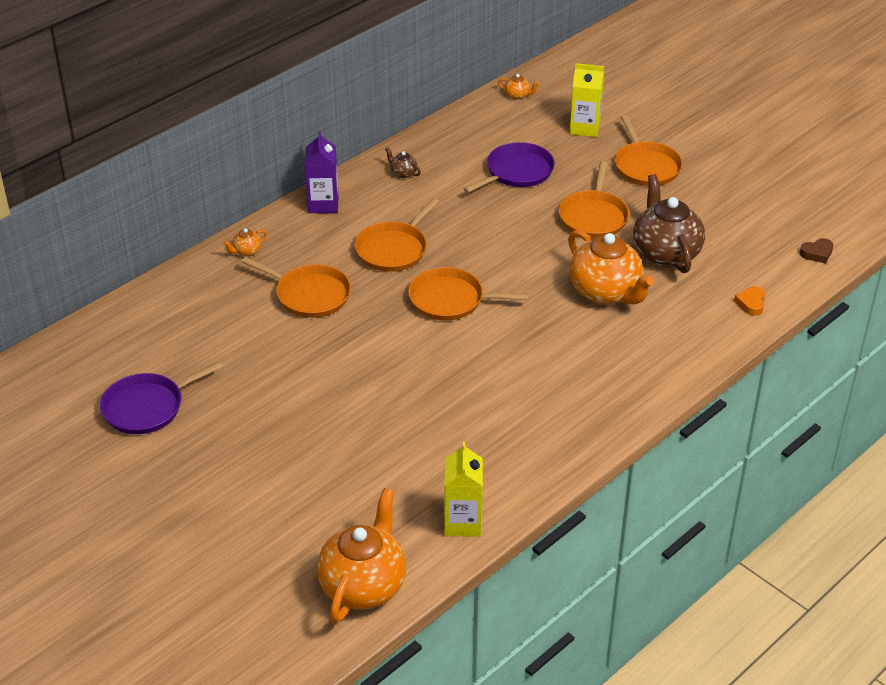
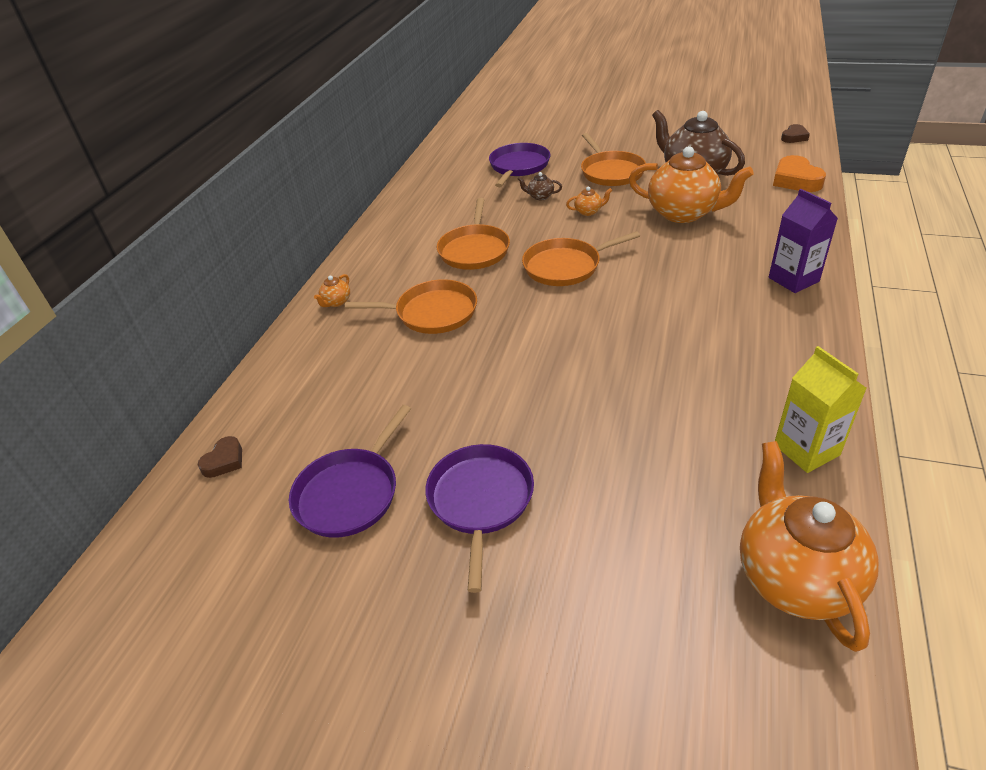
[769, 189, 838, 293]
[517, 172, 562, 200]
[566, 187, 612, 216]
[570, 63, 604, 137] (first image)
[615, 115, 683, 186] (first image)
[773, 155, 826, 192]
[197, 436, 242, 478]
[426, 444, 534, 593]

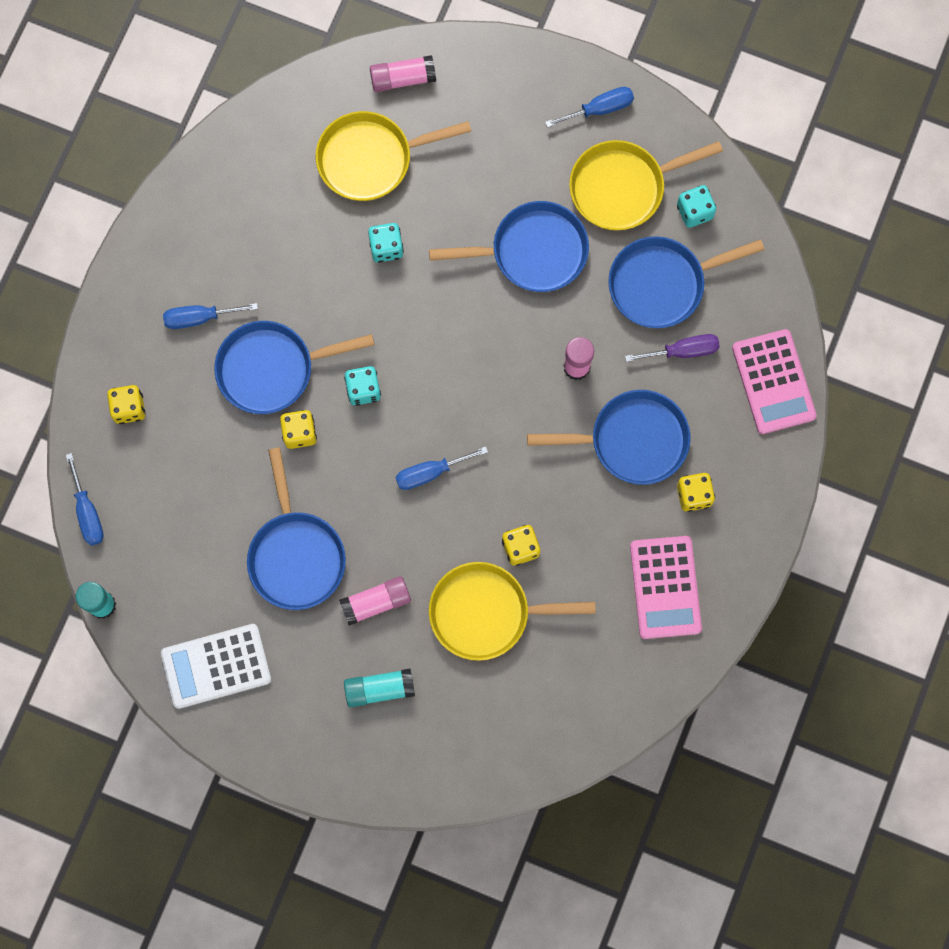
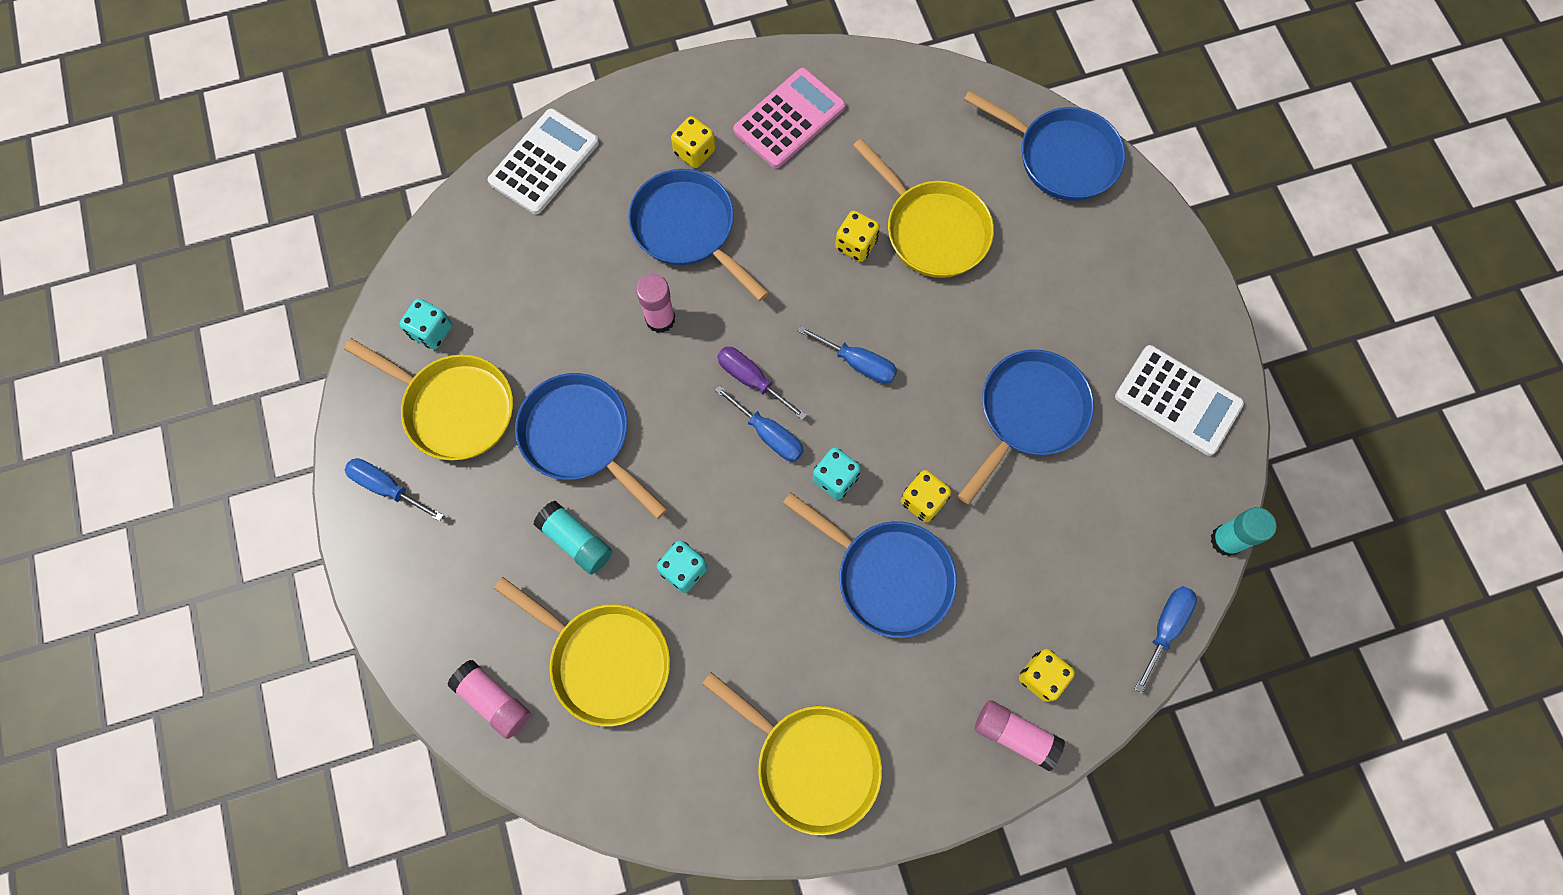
[715, 385, 804, 462]
[975, 700, 1065, 771]
[533, 501, 612, 574]
[964, 90, 1125, 201]
[717, 347, 807, 420]
[488, 109, 599, 214]
[702, 672, 882, 835]

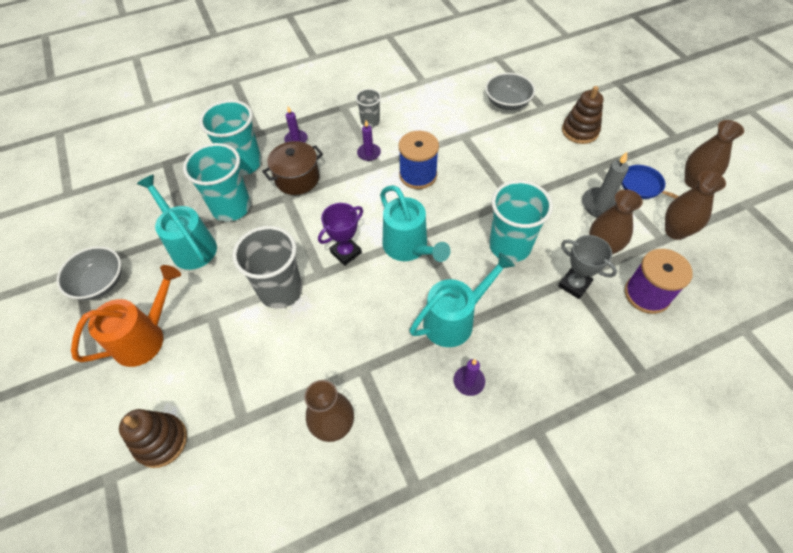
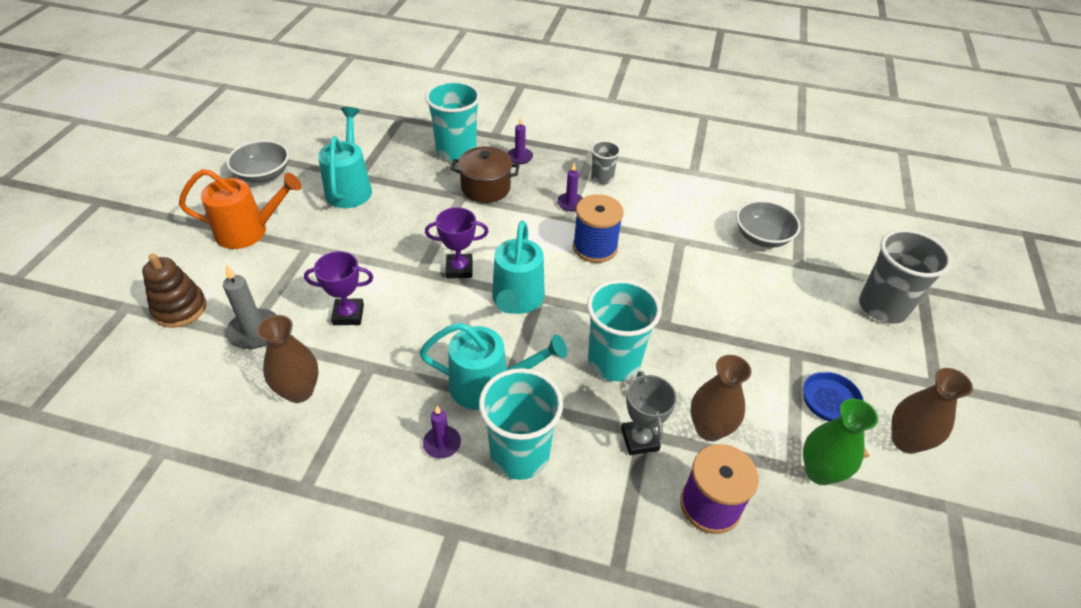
[479, 368, 563, 480]
[859, 229, 952, 324]
[562, 86, 603, 144] (first image)
[223, 264, 276, 349]
[803, 398, 878, 485]
[304, 251, 373, 325]

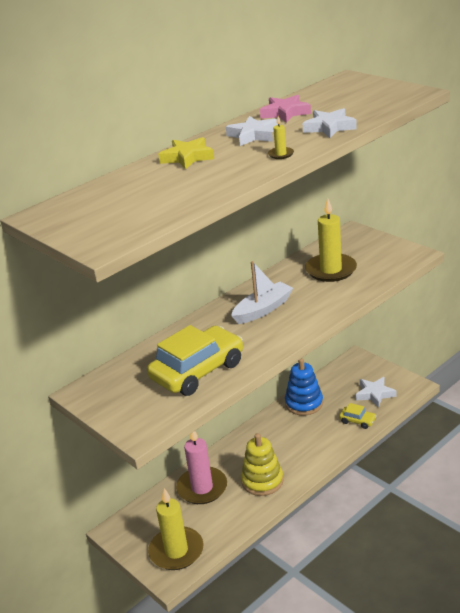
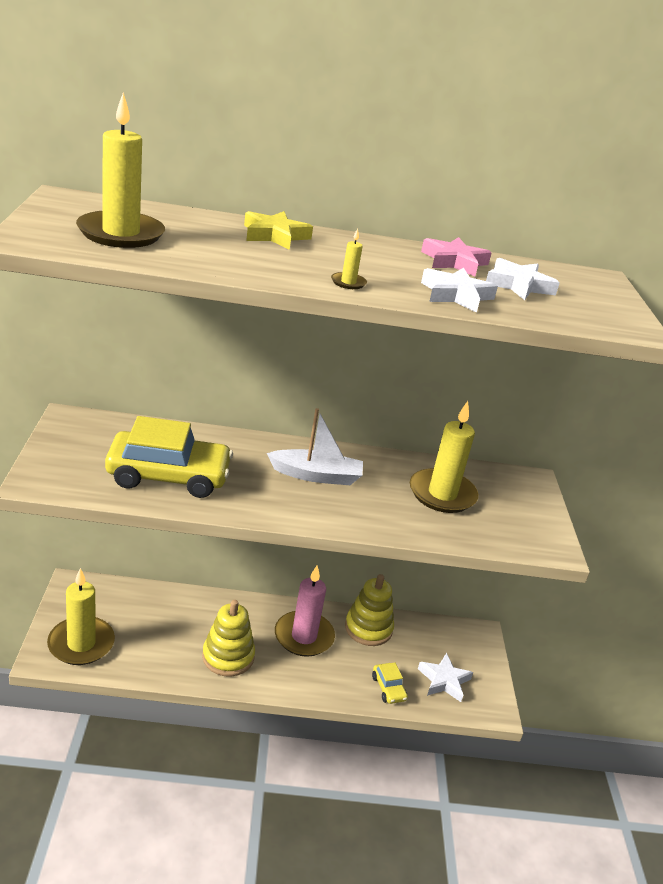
[275, 565, 335, 657]
[486, 258, 560, 300]
[345, 574, 394, 646]
[76, 93, 165, 248]

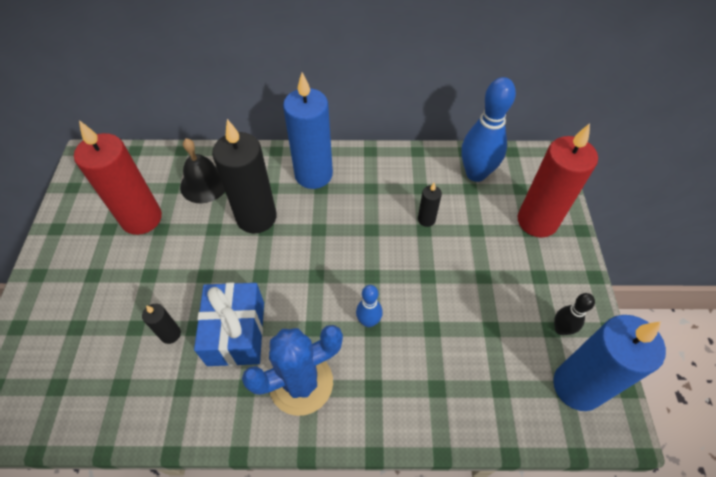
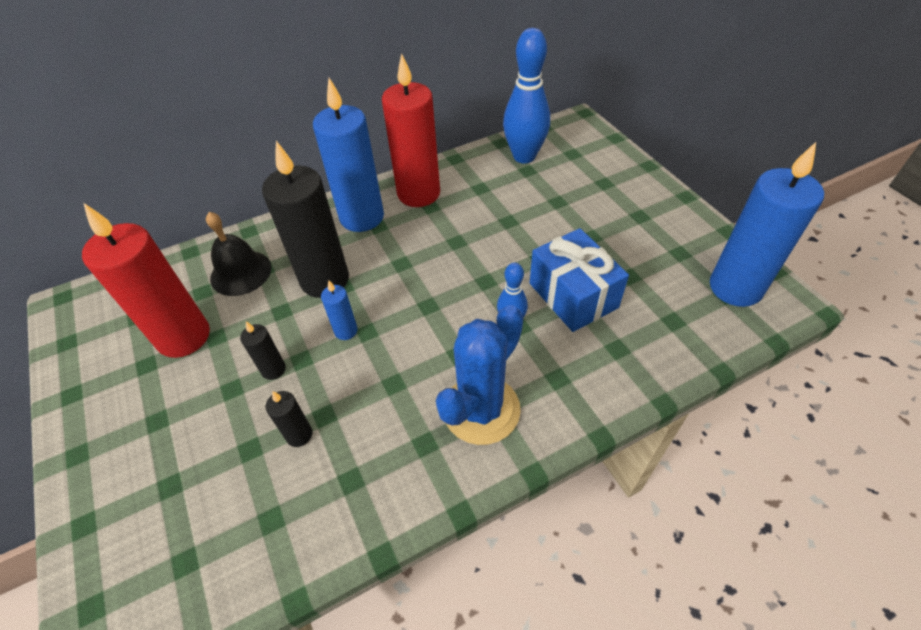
[529, 228, 629, 332]
[240, 321, 286, 380]
[382, 53, 440, 207]
[554, 293, 595, 335] (first image)
[321, 280, 358, 340]

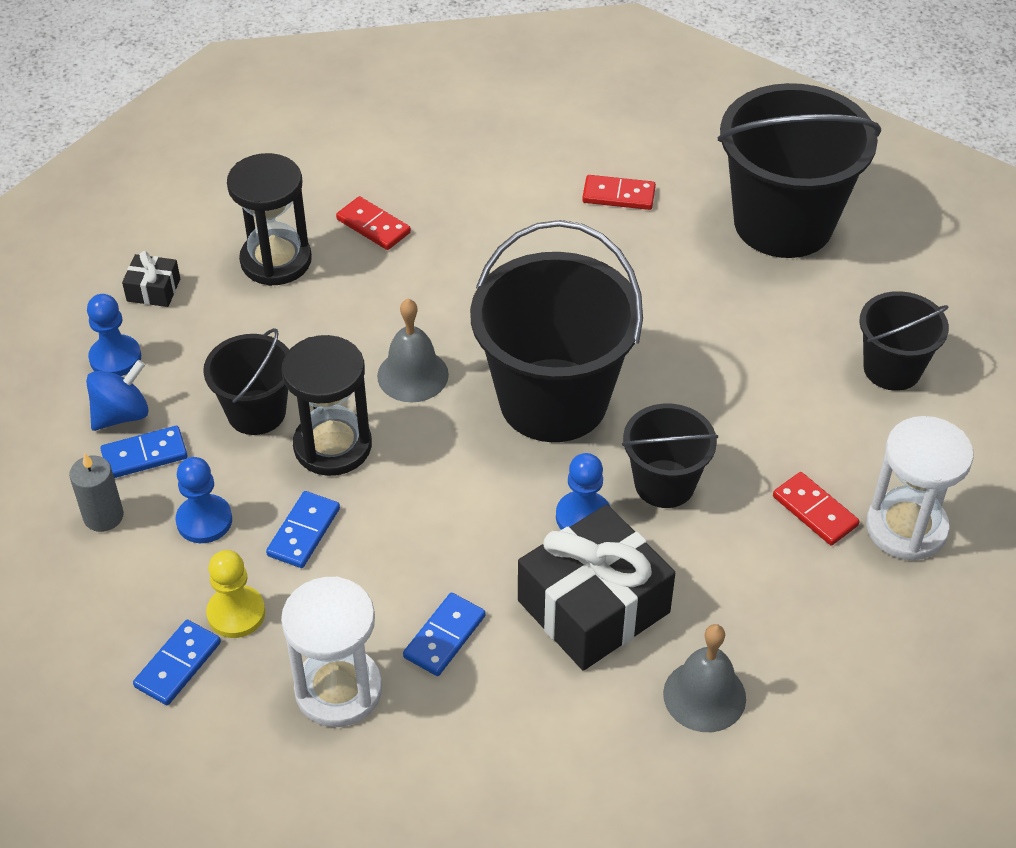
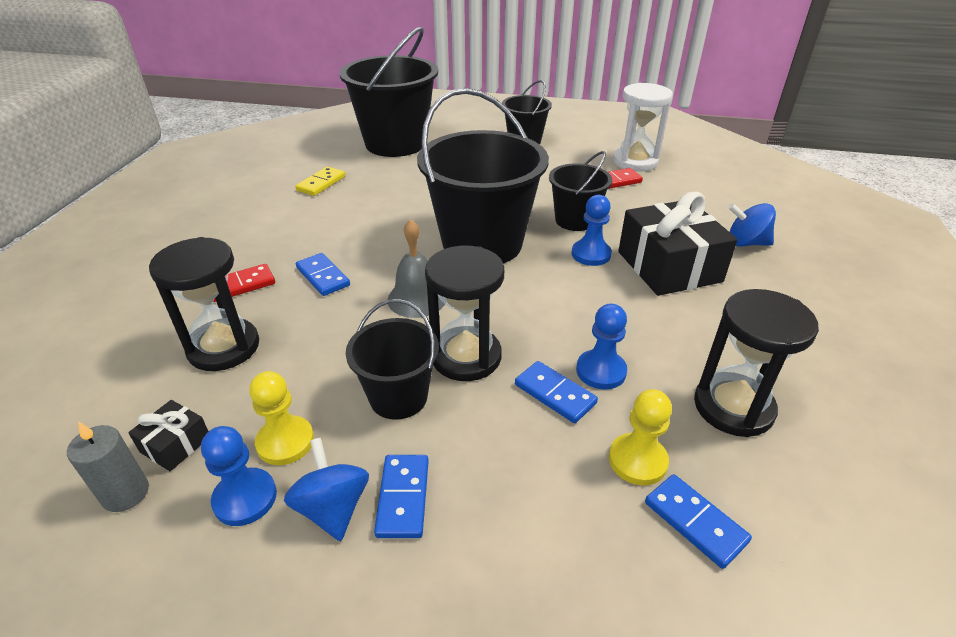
[67, 421, 149, 512]
[576, 304, 627, 390]
[694, 289, 819, 437]
[296, 253, 350, 296]
[295, 167, 345, 196]
[728, 203, 776, 247]
[249, 371, 314, 465]

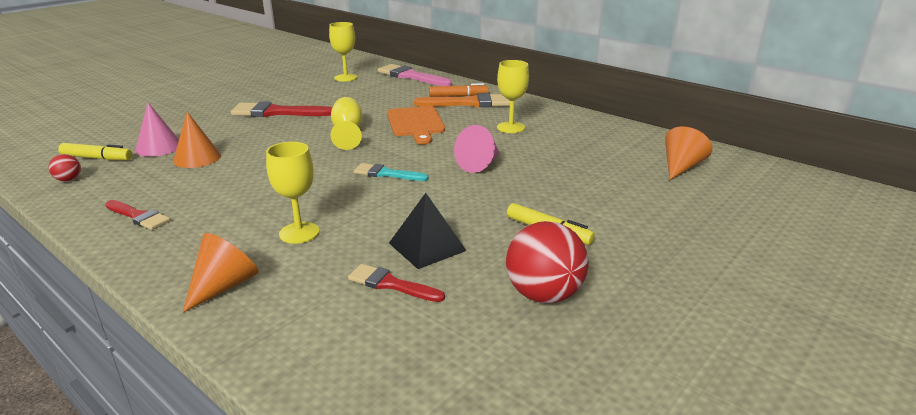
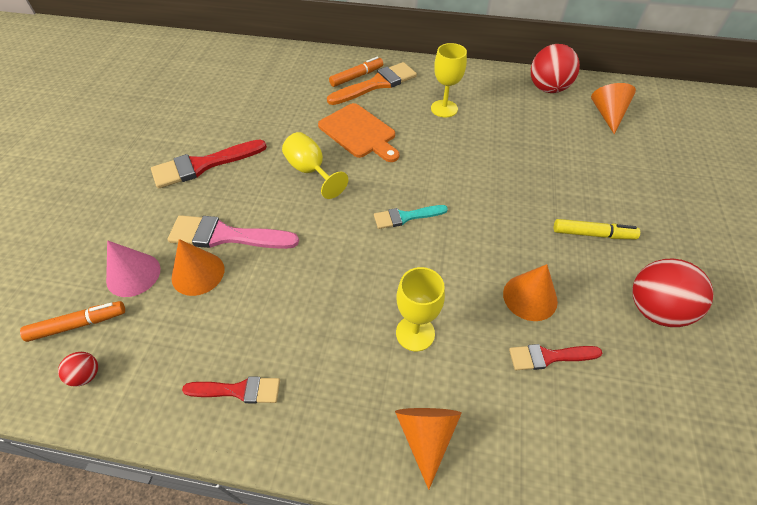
[20, 301, 125, 342]
[329, 22, 358, 82] (first image)
[167, 215, 299, 249]
[503, 264, 558, 321]
[454, 125, 500, 173] (first image)
[531, 44, 580, 93]

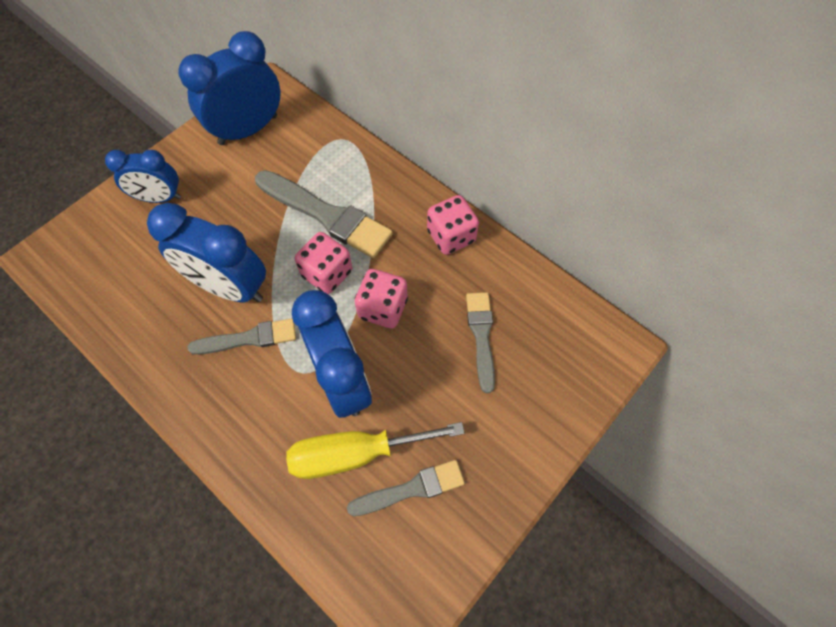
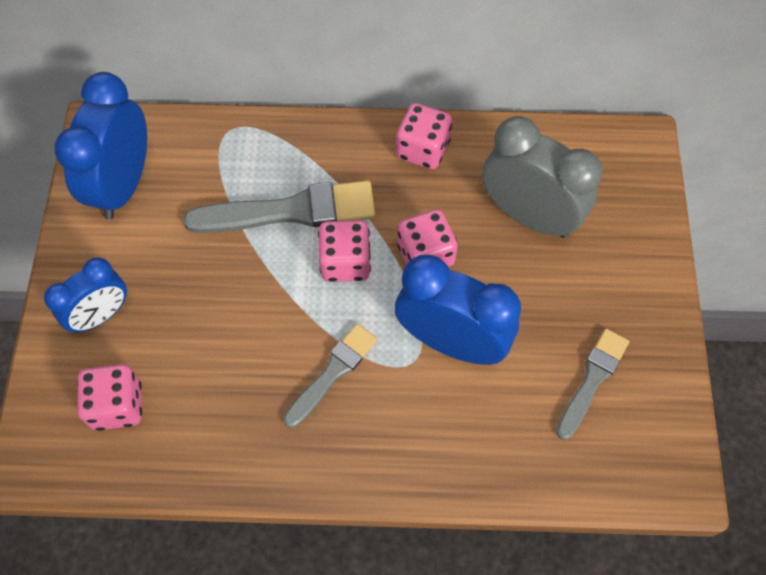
[147, 203, 266, 302] (first image)
[286, 422, 465, 479] (first image)
[482, 116, 602, 238]
[77, 364, 142, 431]

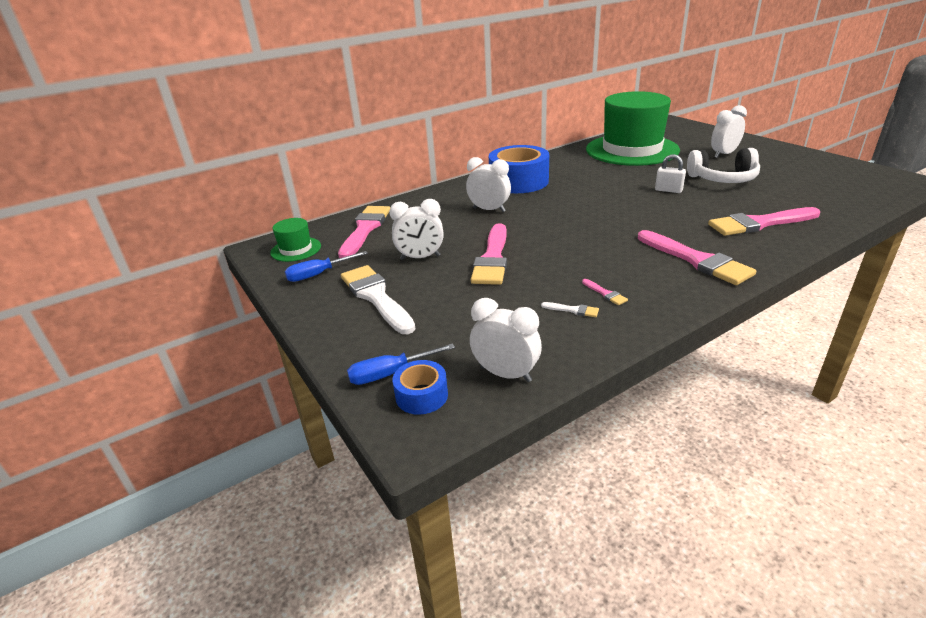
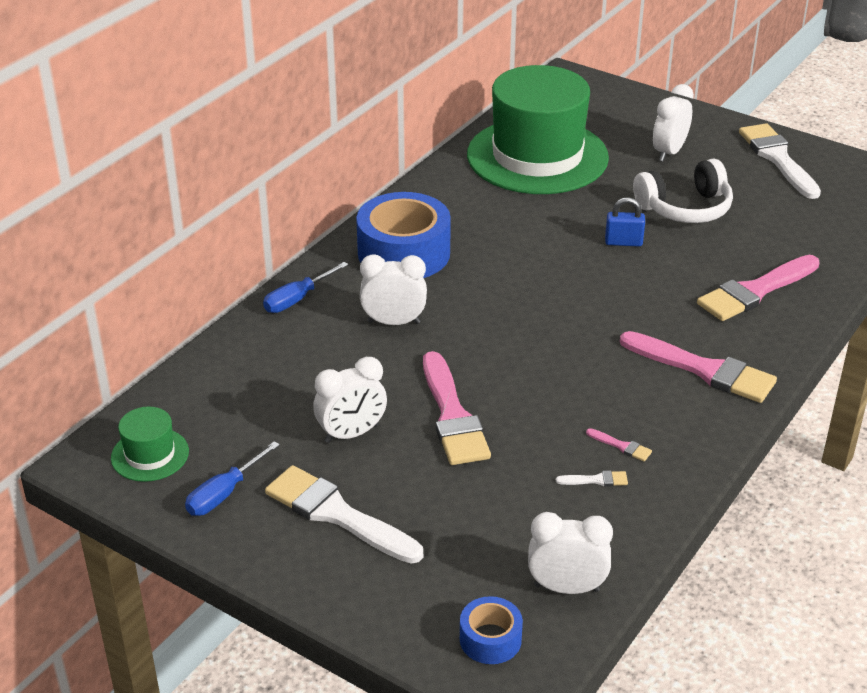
[338, 206, 390, 258] (first image)
[263, 262, 348, 313]
[605, 197, 645, 247]
[739, 123, 821, 199]

